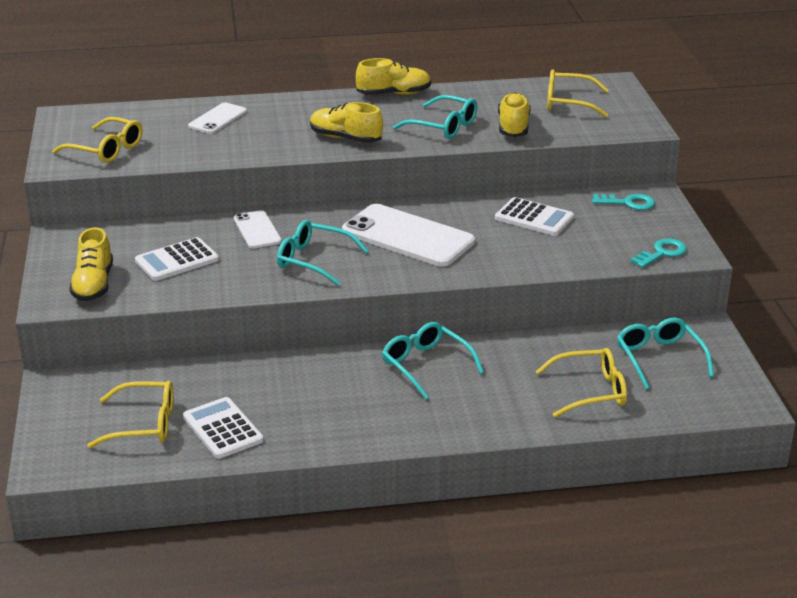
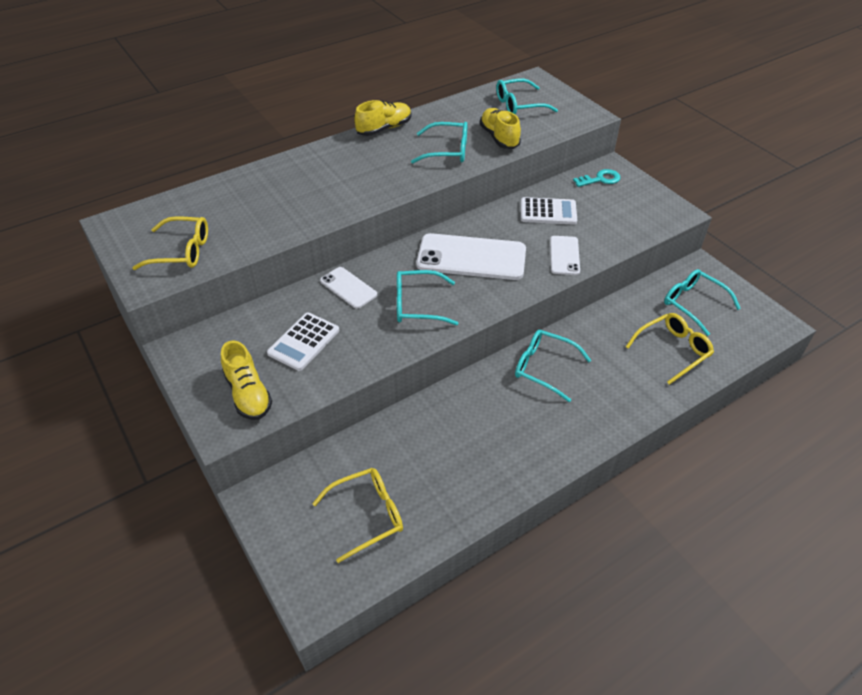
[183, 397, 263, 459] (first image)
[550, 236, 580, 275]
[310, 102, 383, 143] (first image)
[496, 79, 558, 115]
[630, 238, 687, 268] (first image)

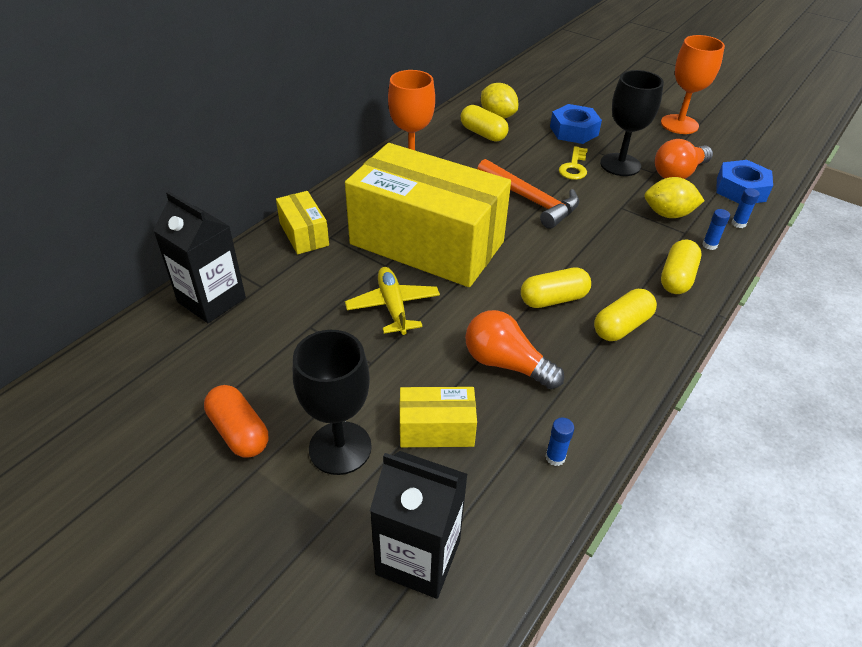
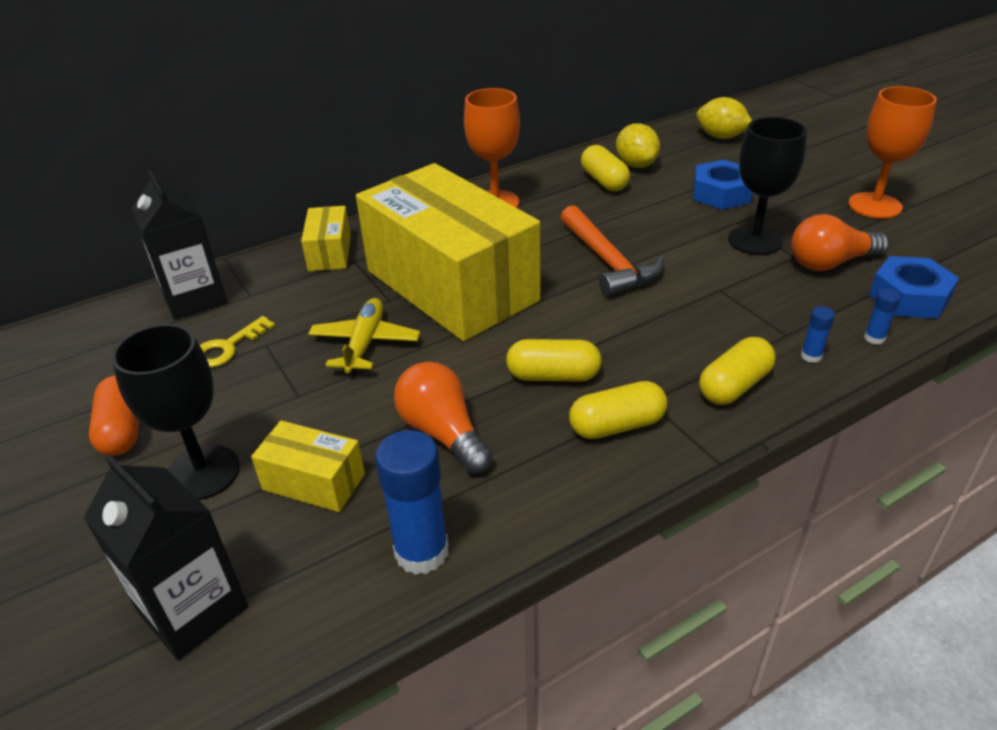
[375, 430, 449, 575]
[200, 316, 275, 368]
[696, 97, 752, 139]

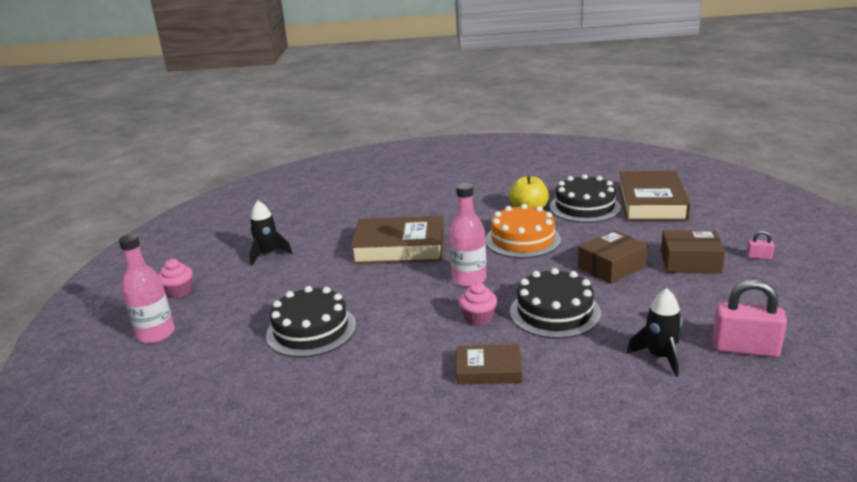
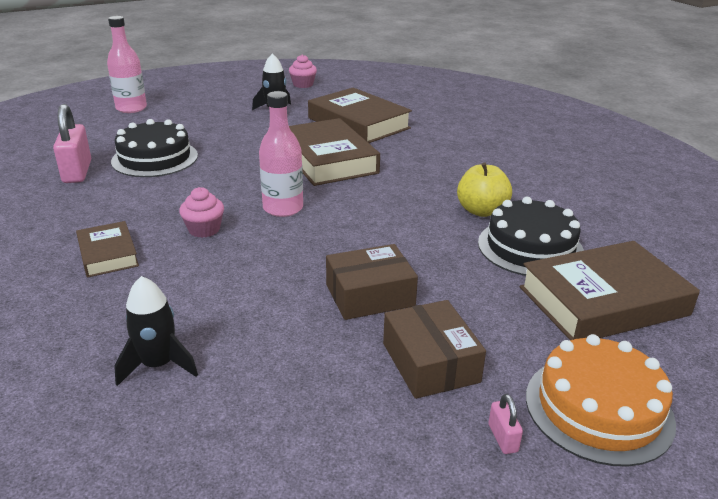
[289, 54, 317, 88]
[526, 334, 676, 467]
[510, 268, 601, 339] (first image)
[326, 244, 418, 320]
[53, 104, 91, 183]
[308, 88, 412, 143]

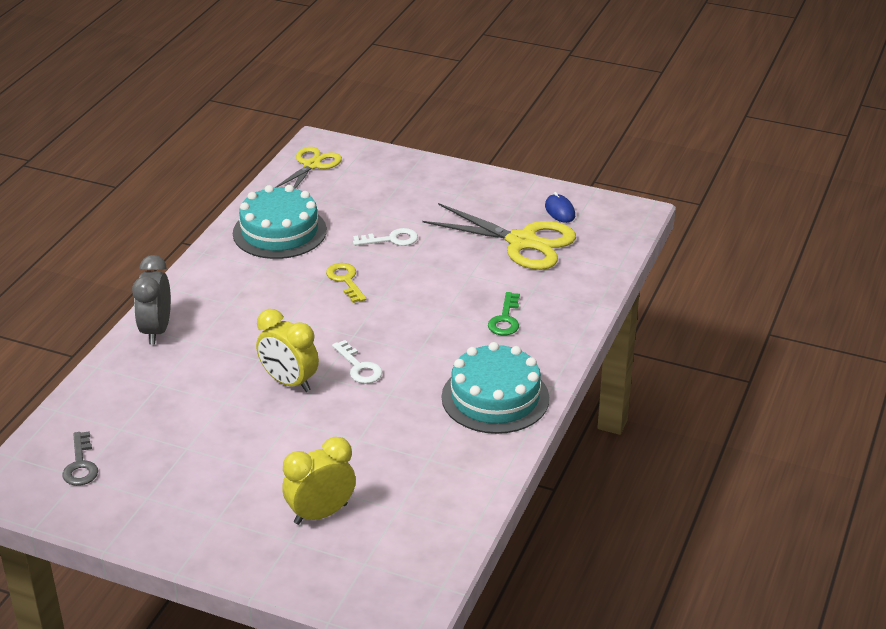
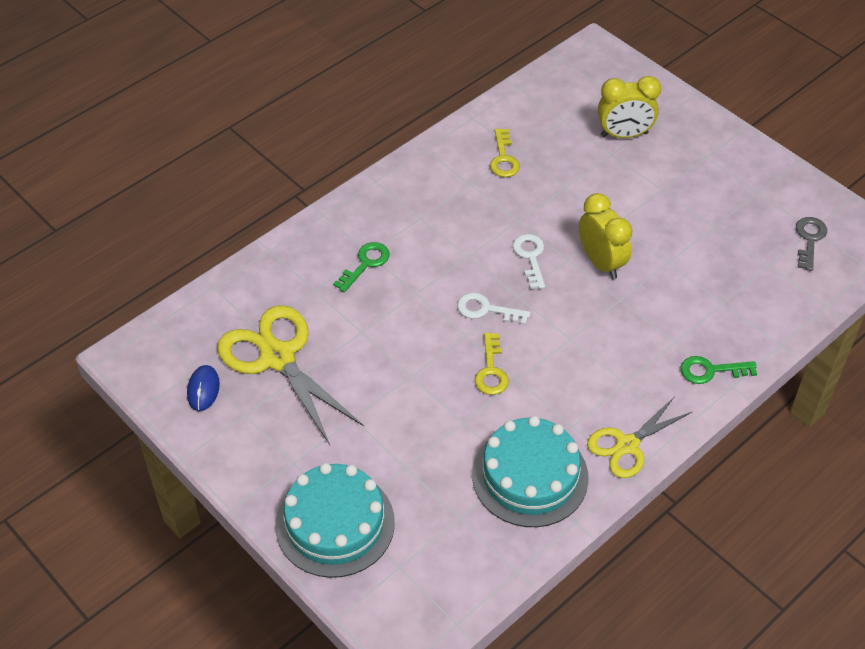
[681, 356, 757, 384]
[587, 396, 693, 478]
[457, 292, 530, 325]
[275, 463, 395, 578]
[490, 128, 520, 177]

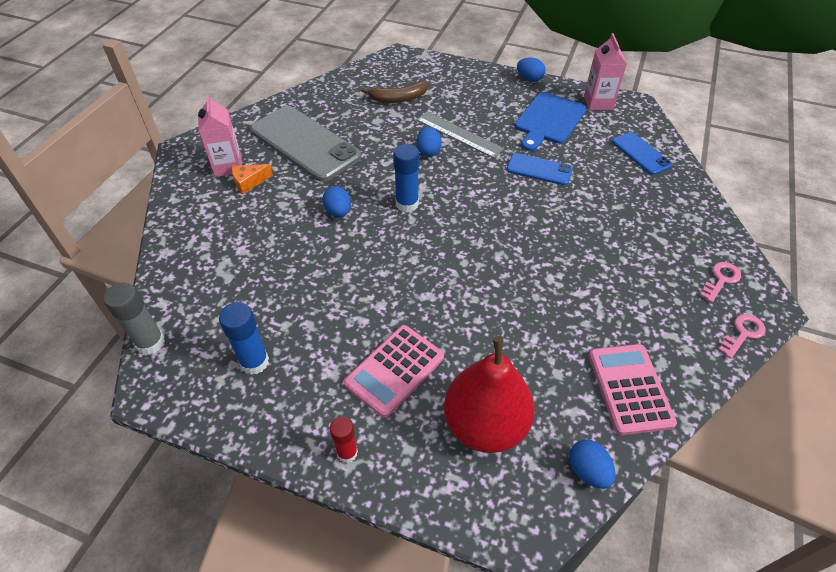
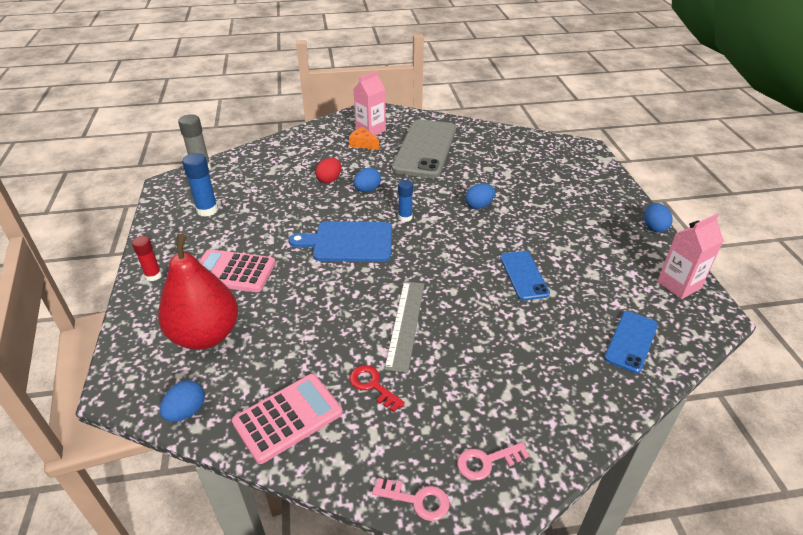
[361, 81, 427, 103] (first image)
[398, 180, 413, 222]
[384, 281, 424, 373]
[289, 221, 392, 262]
[457, 442, 529, 480]
[315, 158, 341, 183]
[349, 365, 405, 412]

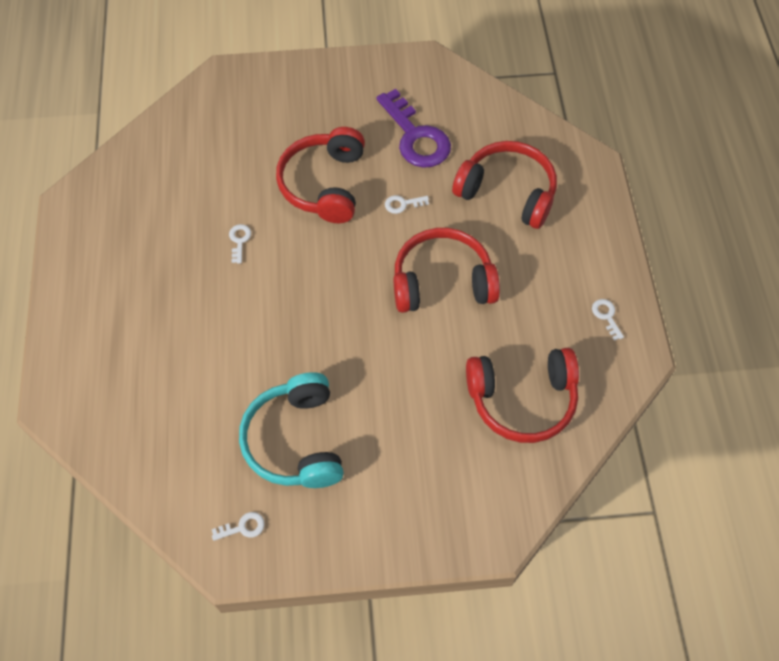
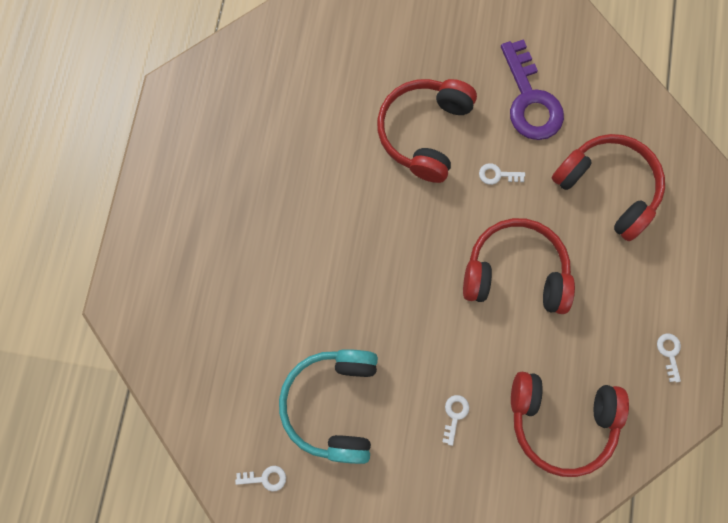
[442, 395, 469, 446]

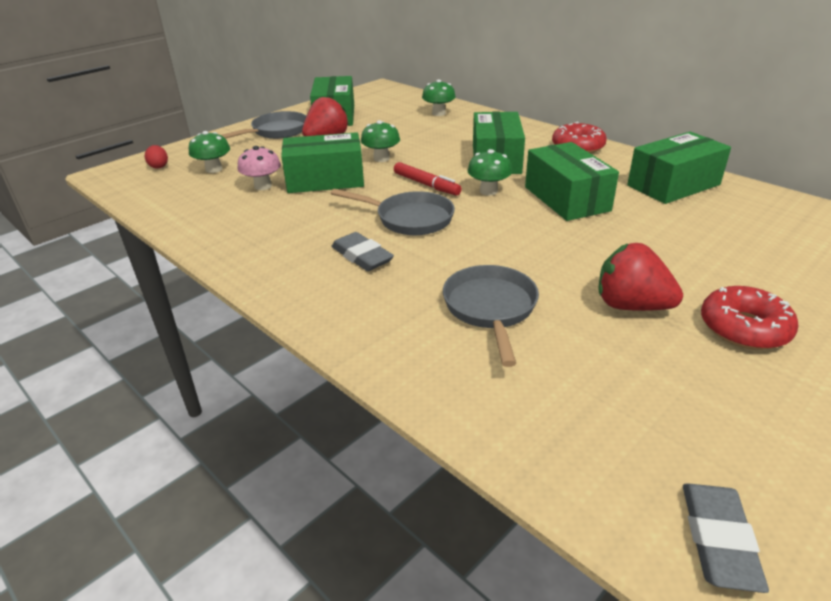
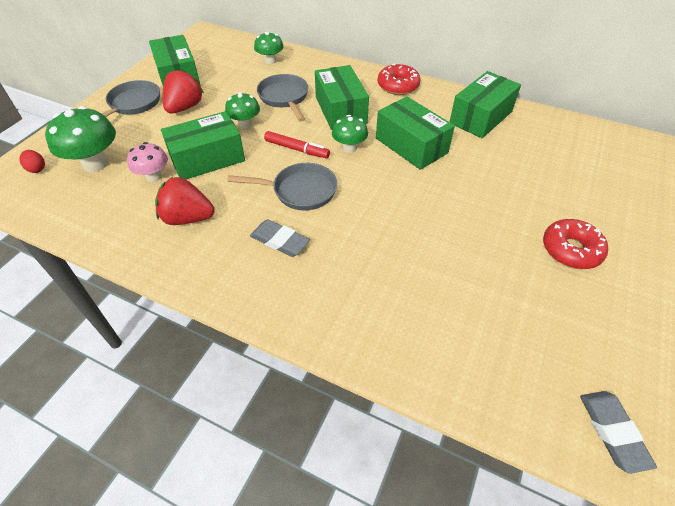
[45, 106, 116, 172]
[257, 74, 308, 122]
[155, 177, 215, 225]

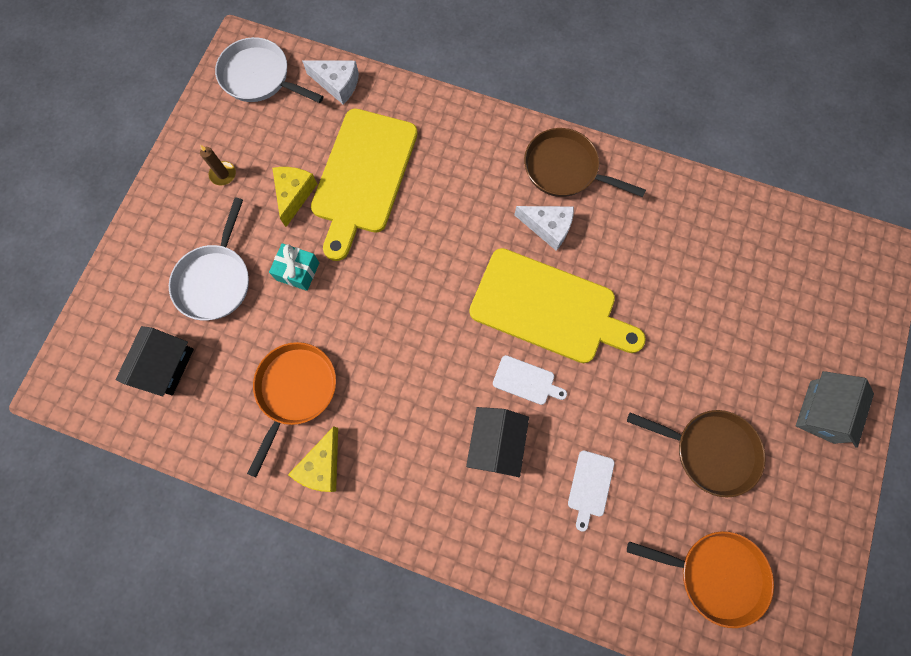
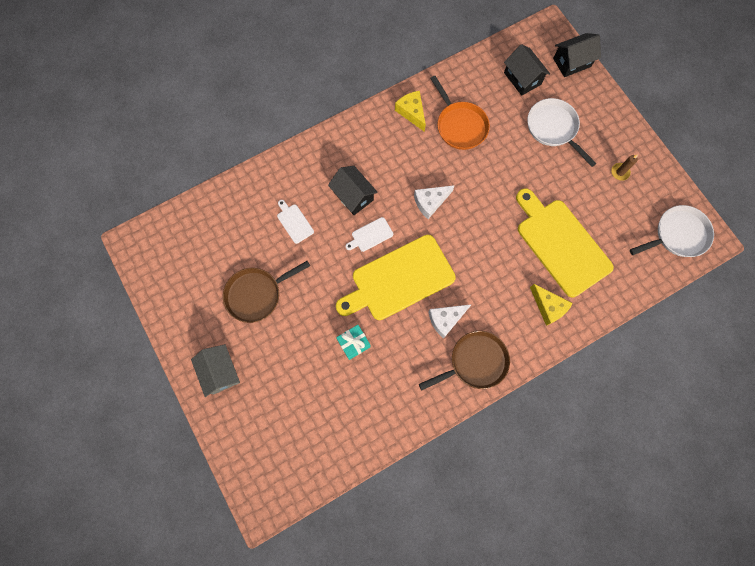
[336, 325, 371, 360]
[530, 284, 573, 326]
[414, 185, 455, 219]
[627, 531, 774, 628] (first image)
[553, 33, 601, 77]

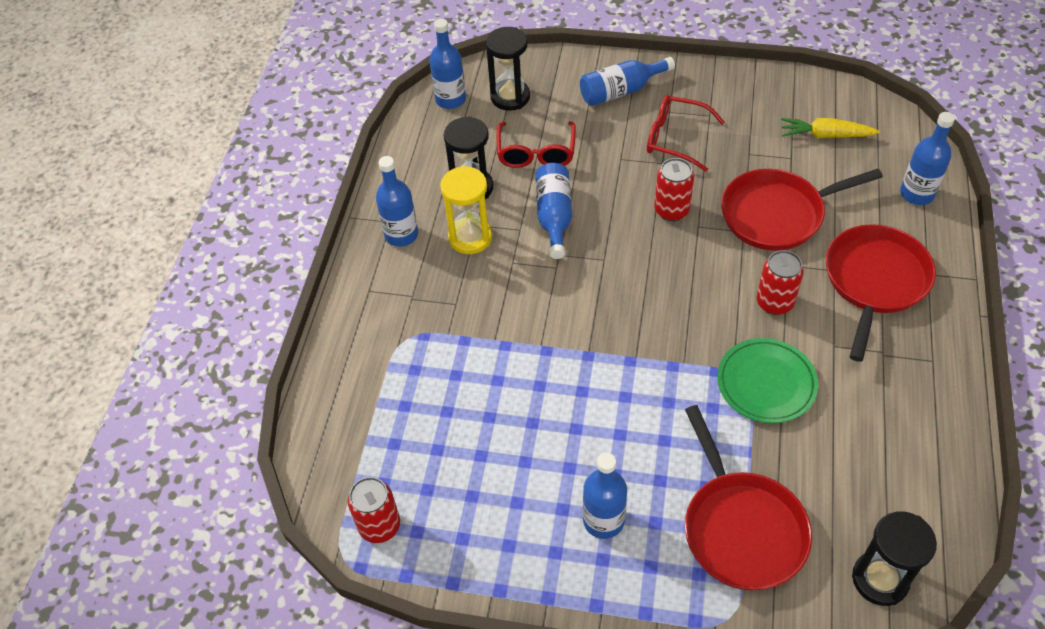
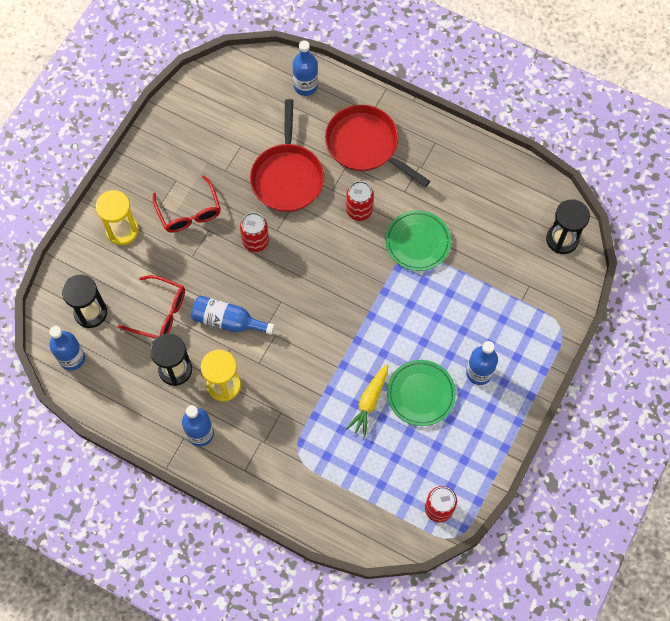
[96, 190, 139, 245]
[153, 175, 221, 233]
[685, 405, 812, 591] (first image)
[346, 364, 388, 437]
[387, 360, 456, 426]

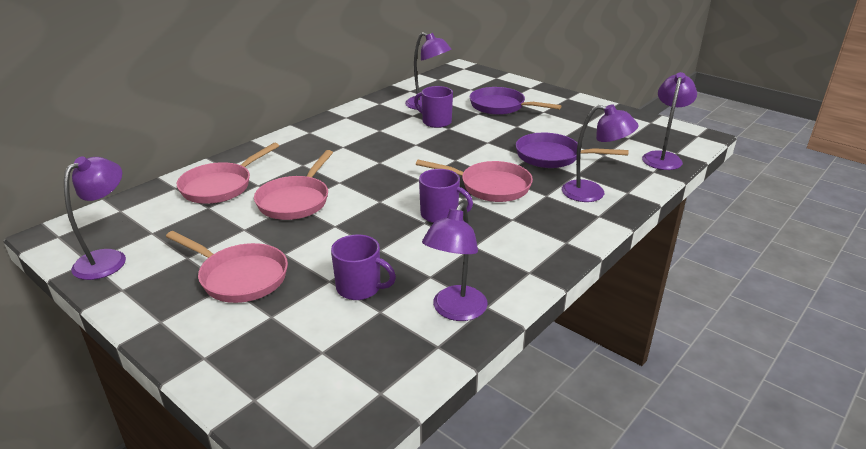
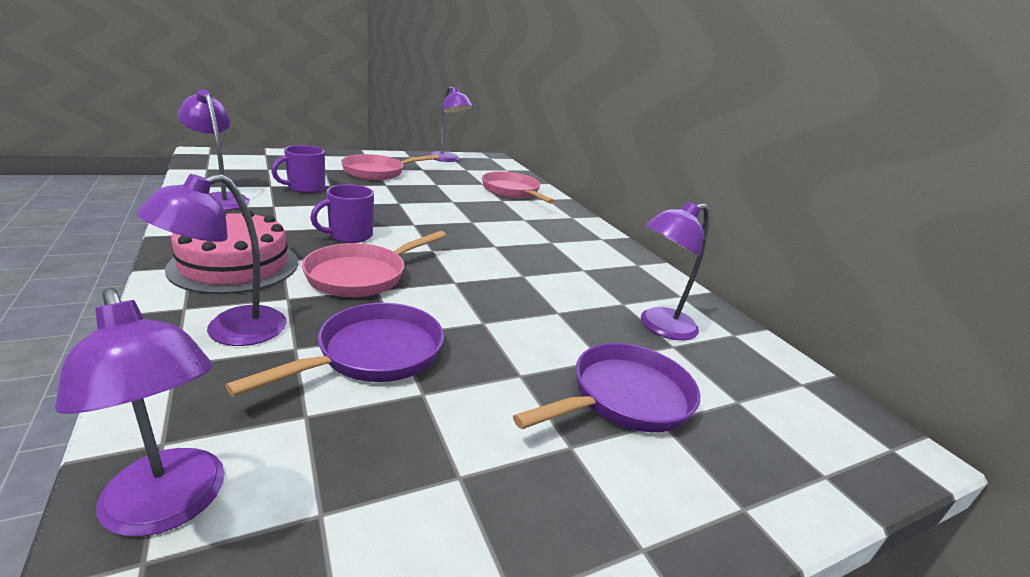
[254, 150, 333, 220] (first image)
[414, 86, 453, 128] (first image)
[165, 210, 298, 294]

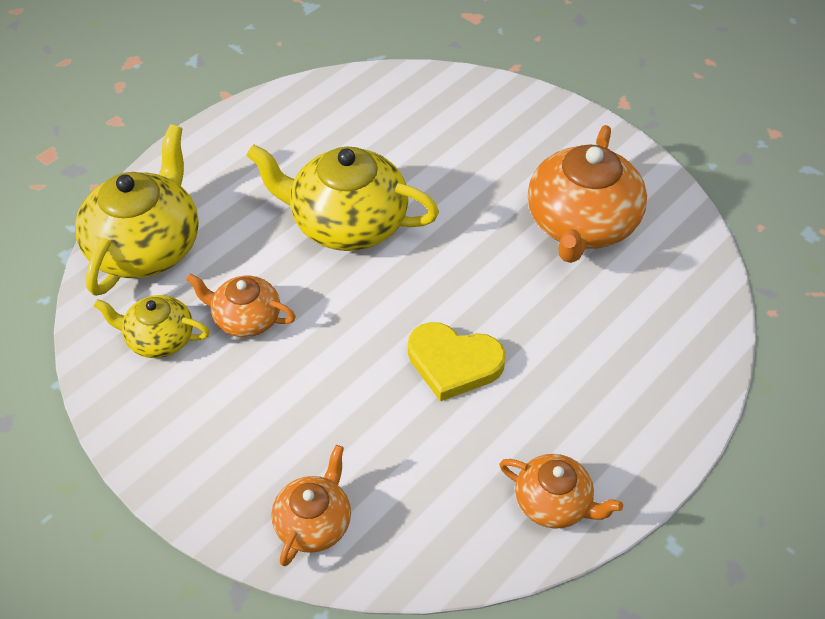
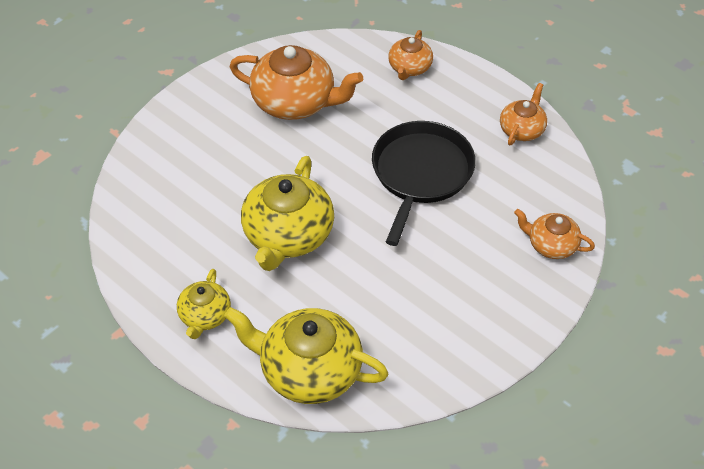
[177, 269, 231, 339]
[388, 30, 433, 80]
[372, 121, 476, 246]

